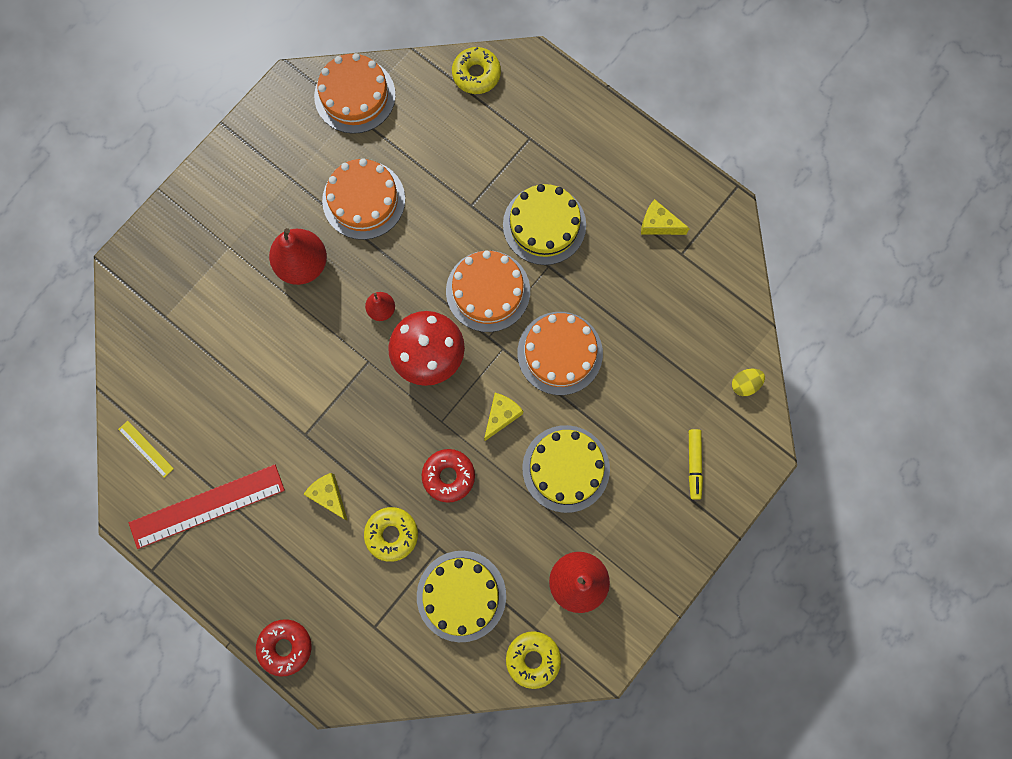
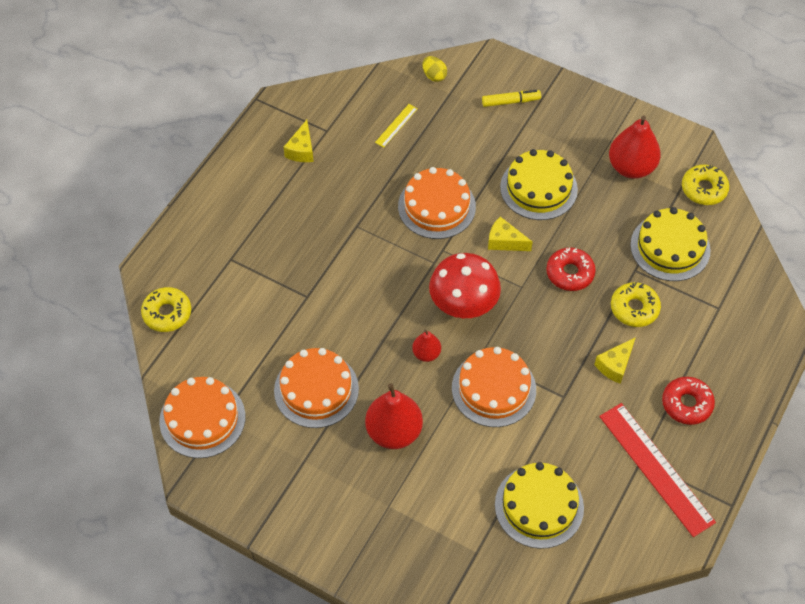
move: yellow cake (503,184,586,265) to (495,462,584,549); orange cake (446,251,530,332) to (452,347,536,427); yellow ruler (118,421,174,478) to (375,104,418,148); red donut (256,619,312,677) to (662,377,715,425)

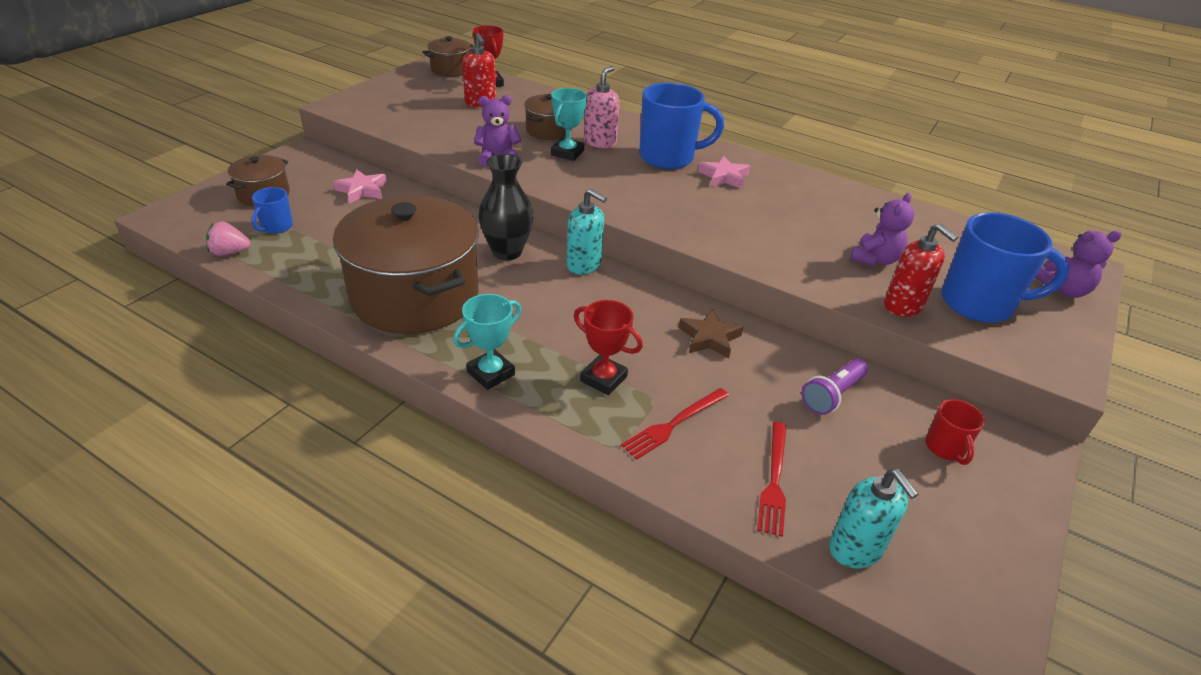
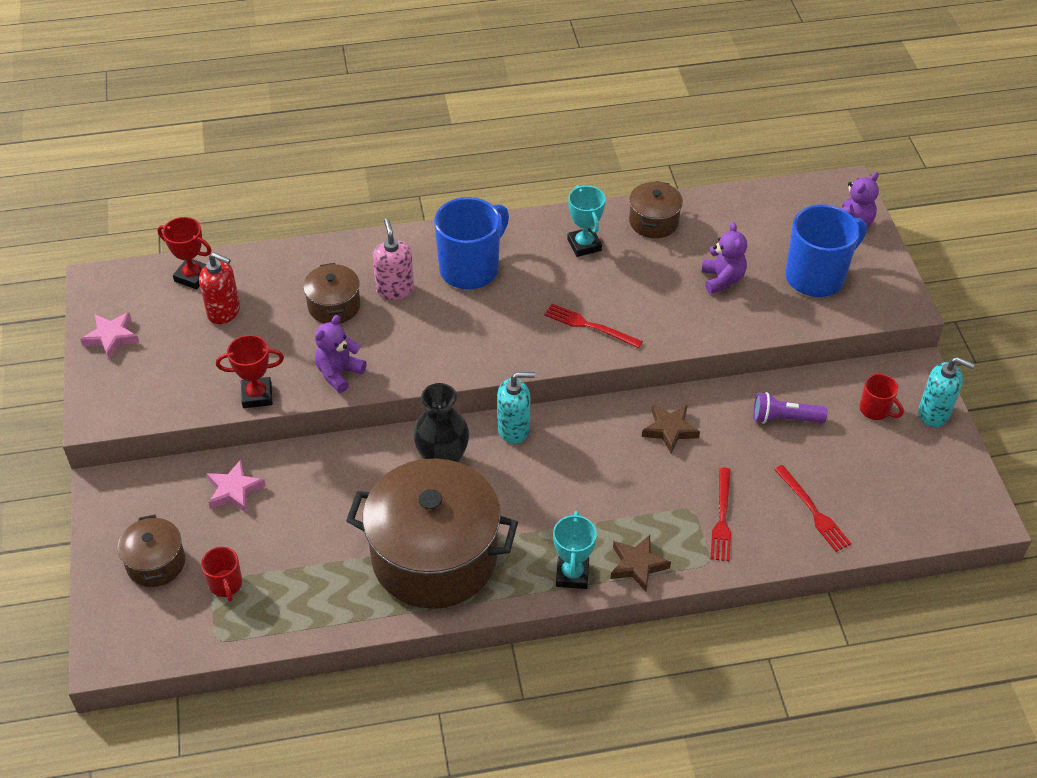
delete: pink strawberry (206,221,251,256); red soap dispenser (884,223,958,317)
insert: red fork (544,303,643,348); brown star (611,535,671,592)
move: brown pot (423,36,473,77) to (629,181,683,238); turquoise trophy (551,88,587,161) to (567,185,605,257); pink star (698,155,750,189) to (80,312,139,360); red trophy (574,300,643,395) to (216,335,284,408); turquoise soap dispenser (829,469,919,569) to (918,357,975,427)
recolor: blue mug (251,187,293,234) to red mug (201,547,242,602)
rotate: purple flashlight (801,358,868,415) = (753,392,827,424) 90 degrees clockwise

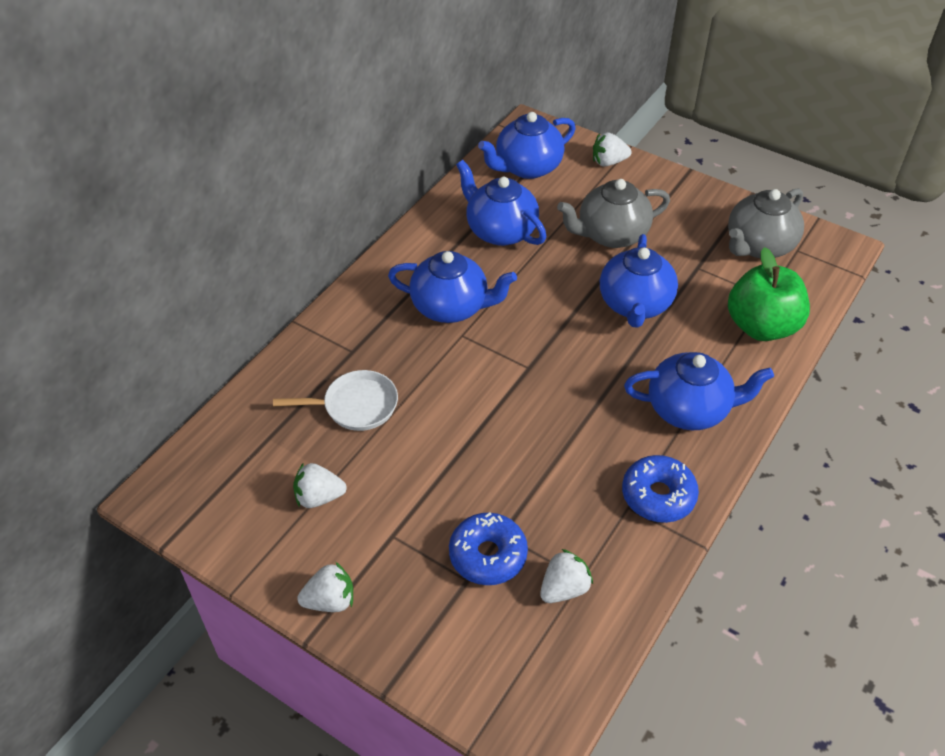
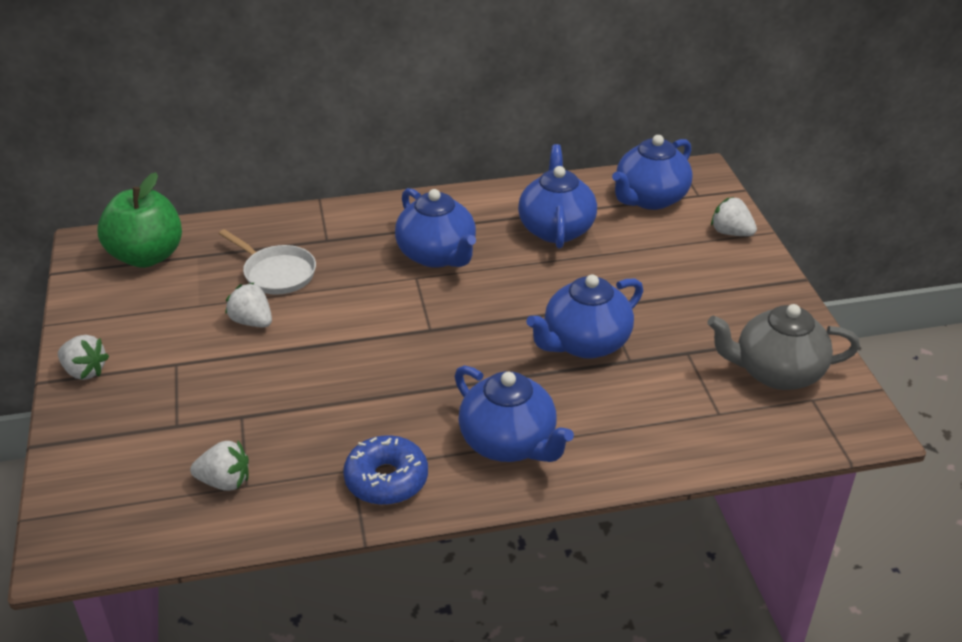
delete: grey teapot (557,179,670,248); blue donut (449,512,528,585)
move: green apple (728,247,810,341) to (98,172,182,268); white strawberry (293,463,347,508) to (225,282,272,327)
rotate: blue teapot (478,112,576,179) = (612,135,692,210) 60 degrees counterclockwise

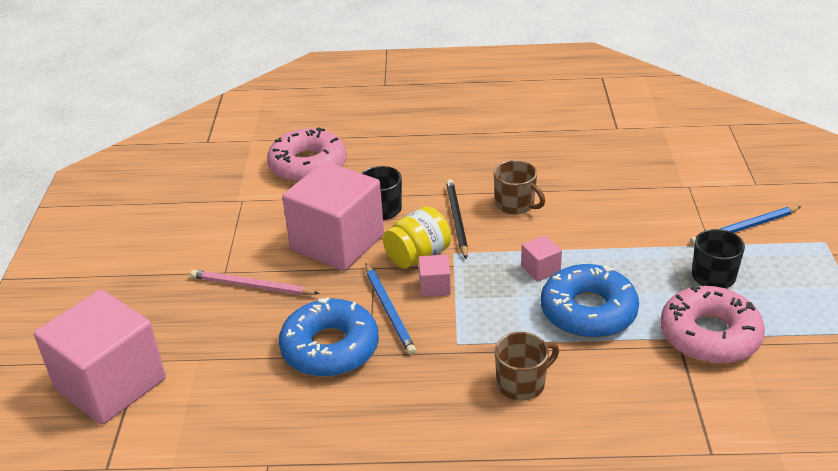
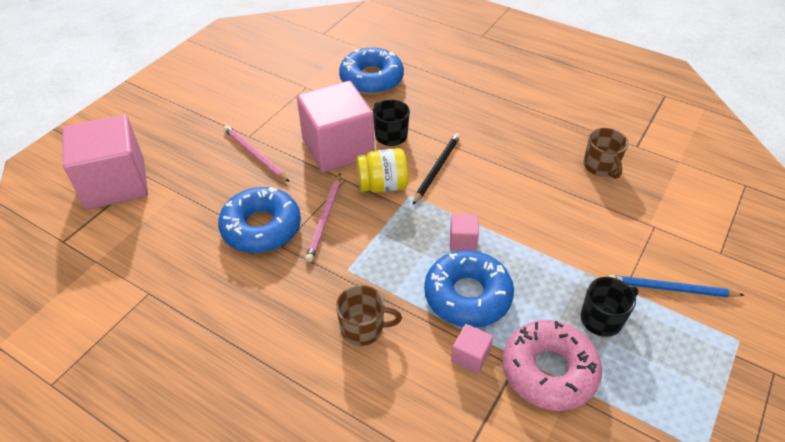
move: brown mug (494,160,545,214) to (583,128,628,179); pink cube (418,255,451,297) to (451,324,493,374)
recolor: pink donut (267,127,347,183) to blue donut (339,48,404,94); blue pencil (365,263,416,355) to pink pencil (305,174,341,262)

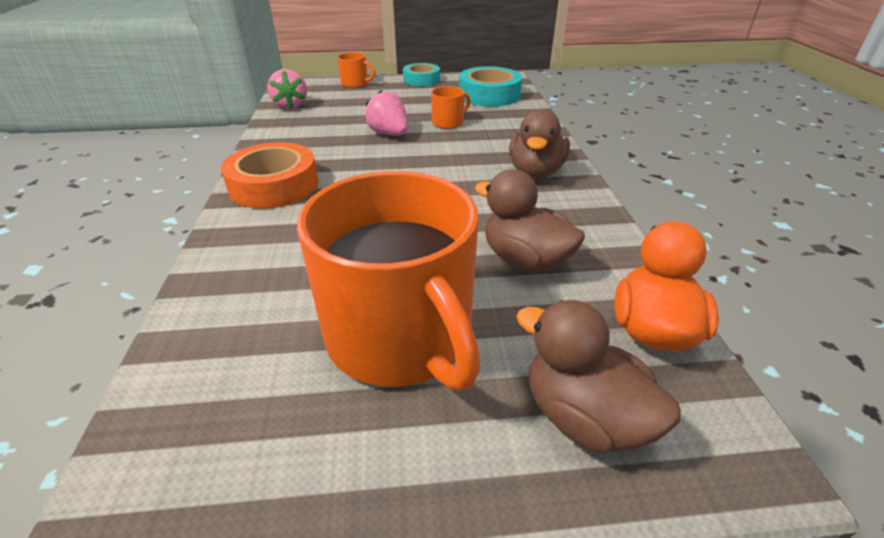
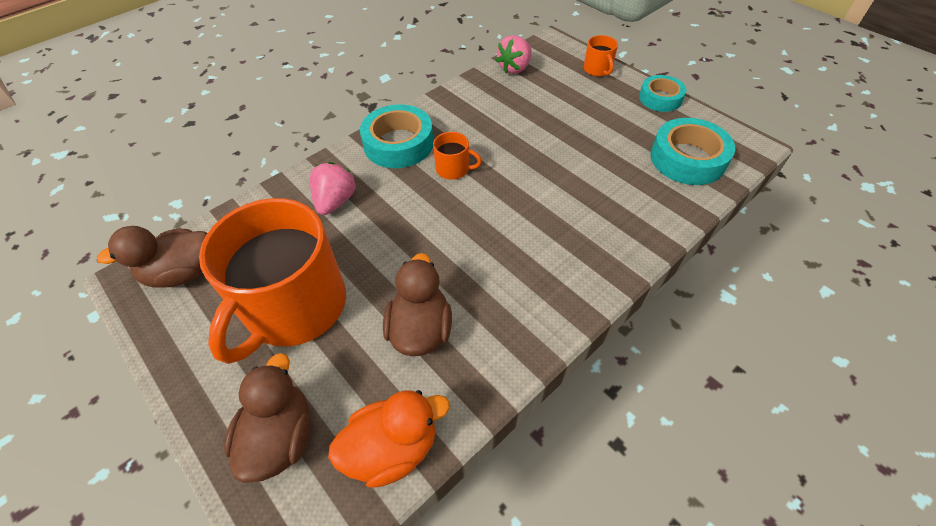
move: orange mug (431,86,471,129) to (433,132,482,180); pink strawberry (365,90,408,135) to (310,162,356,215); brown duck (509,109,570,178) to (97,226,207,288)
recolor: orange tape (221,142,318,209) to turquoise tape (360,104,434,168)

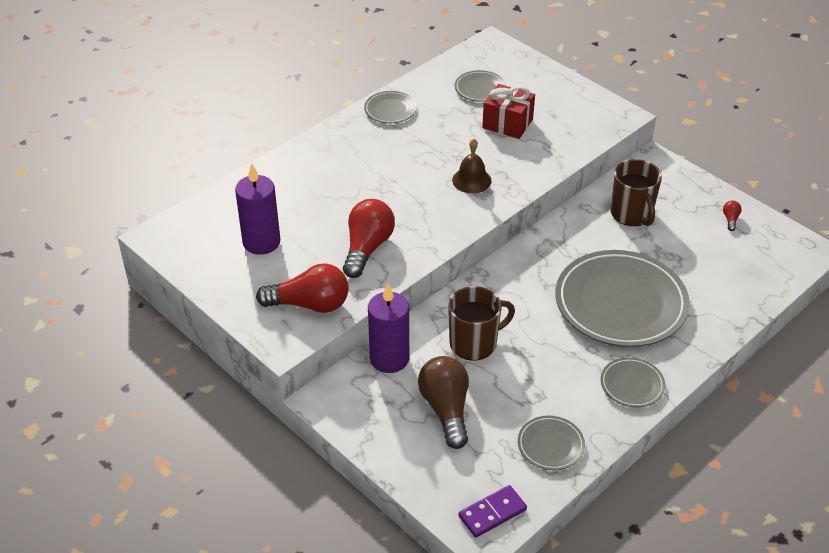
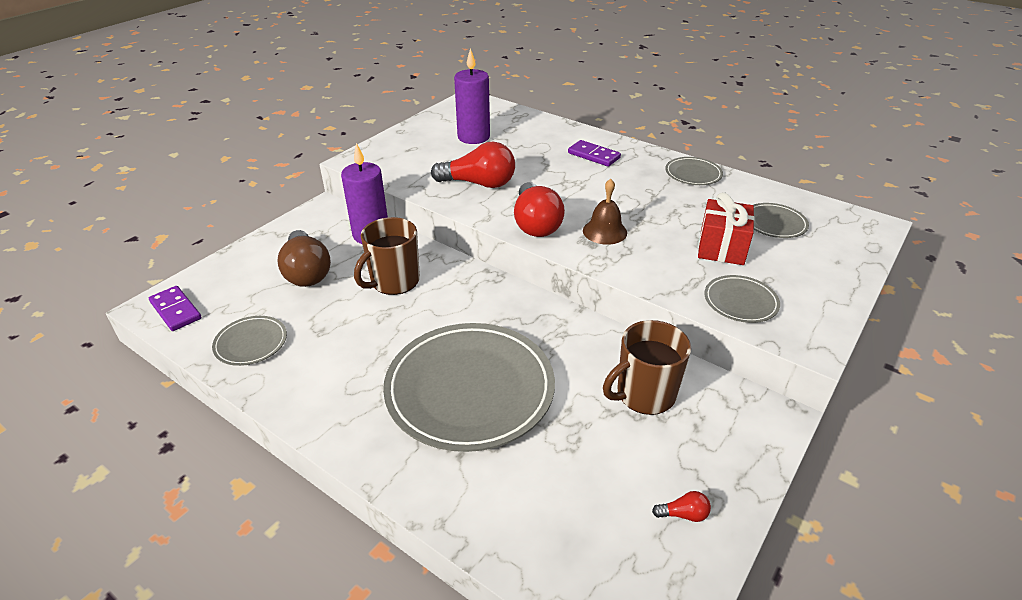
insert: purple domino (568,140,621,167)
move: red light bulb (256,263,349,313) to (514,182,565,237); grey plate (601,357,665,408) to (704,275,780,323)
rotate: brown mug (448,286,515,361) = (354,217,420,295) 75 degrees clockwise; brown light bulb (418,356,469,449) = (277,230,331,287) 90 degrees clockwise

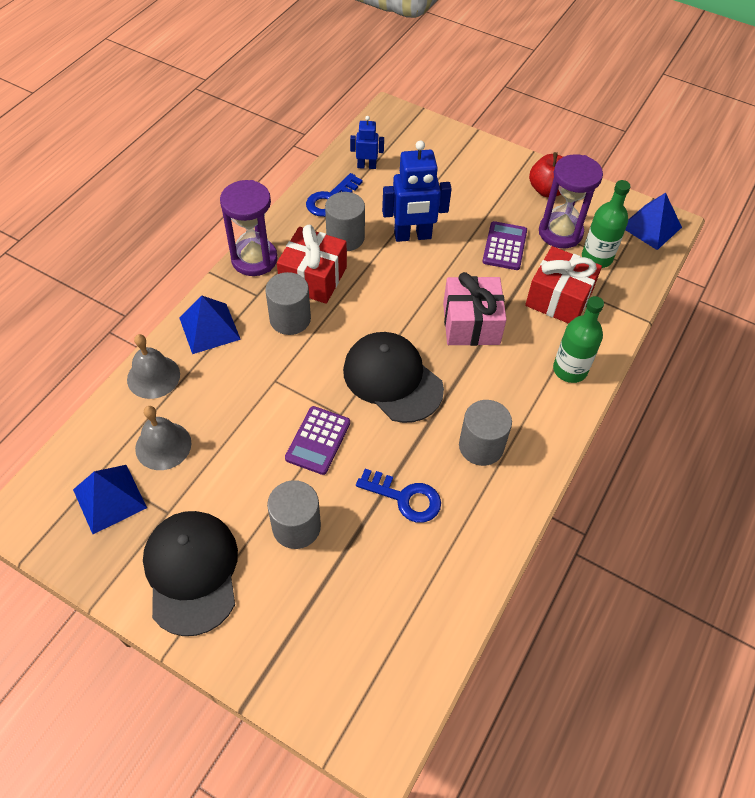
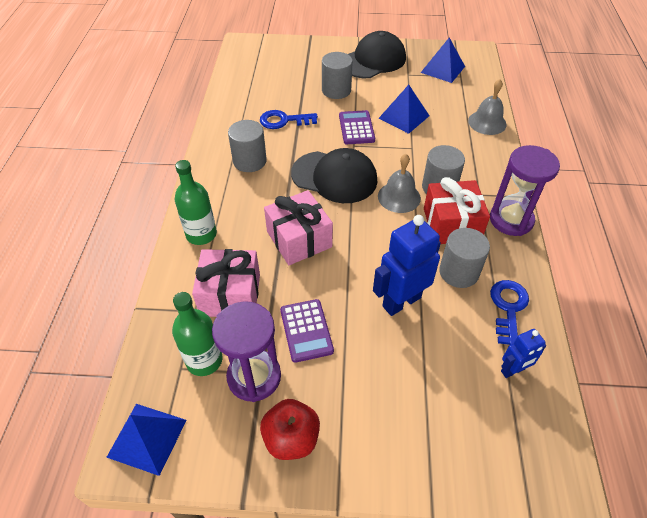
move: blue pyramid (179,296,241,354) to (379,85,430,134); grey bell (135,406,191,470) to (378,154,421,213)
recolor: red gift (525,246,602,324) to pink gift (192,249,260,317)
rotate: black cap (143,511,238,636) = (348,31,406,78) 90 degrees counterclockwise

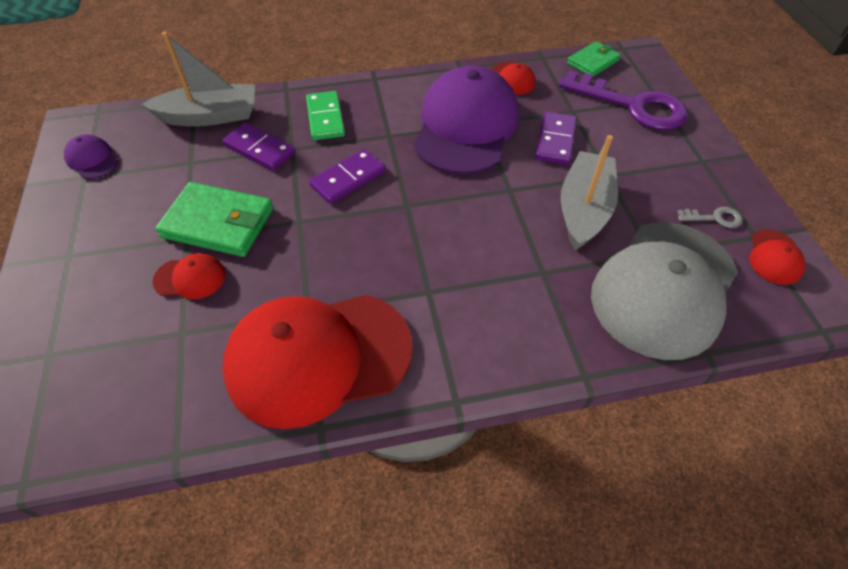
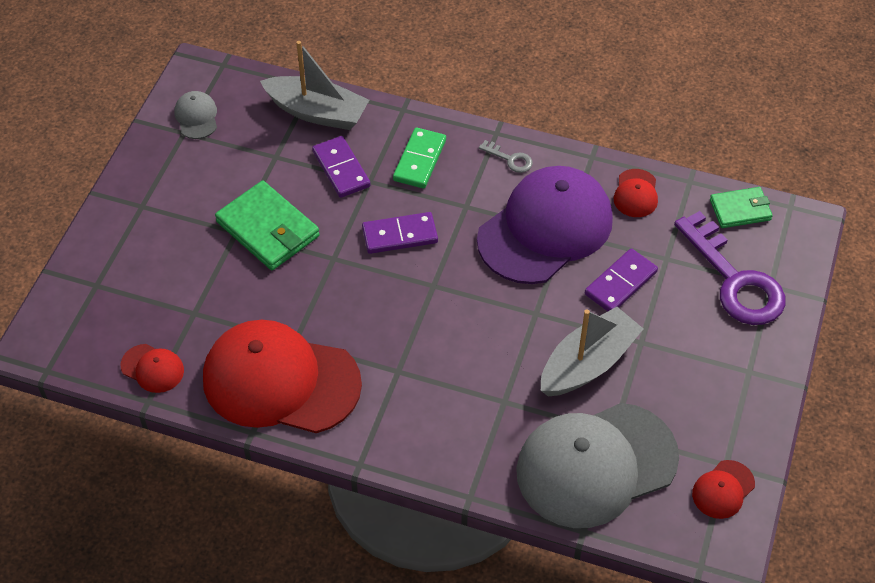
move: grey key (677,207,743,228) to (479,140,533,173); red cap (152,253,226,299) to (121,344,184,393)
recolor: purple cap (64,134,118,179) to grey cap (175,91,217,139)

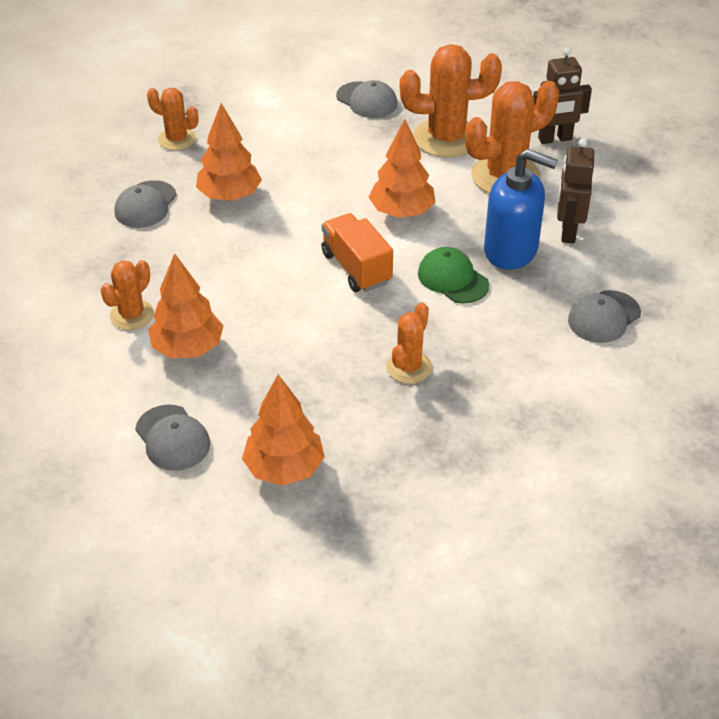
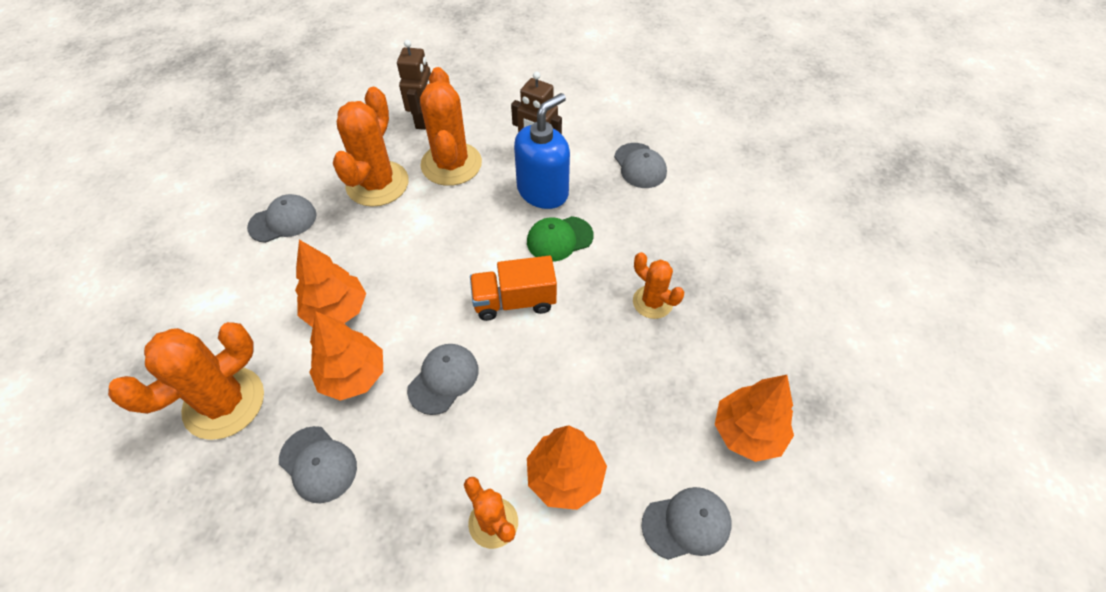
insert: grey cap (407,344,479,415)
move: orange tree (369,119,435,218) to (295,240,366,328)
resize: orange cactus (147,88,199,150) = (108,322,264,440) x1.77

